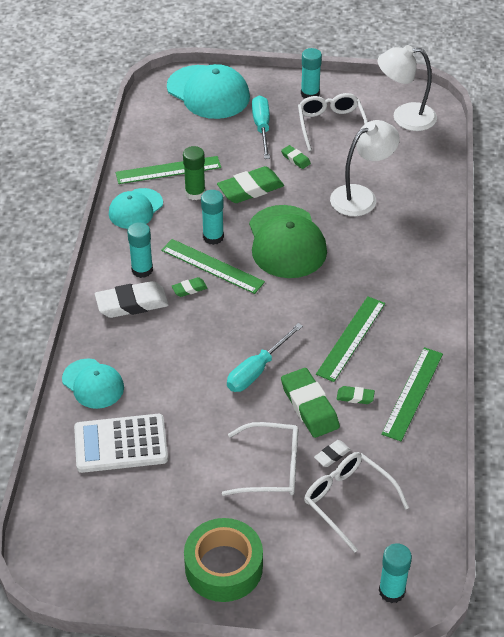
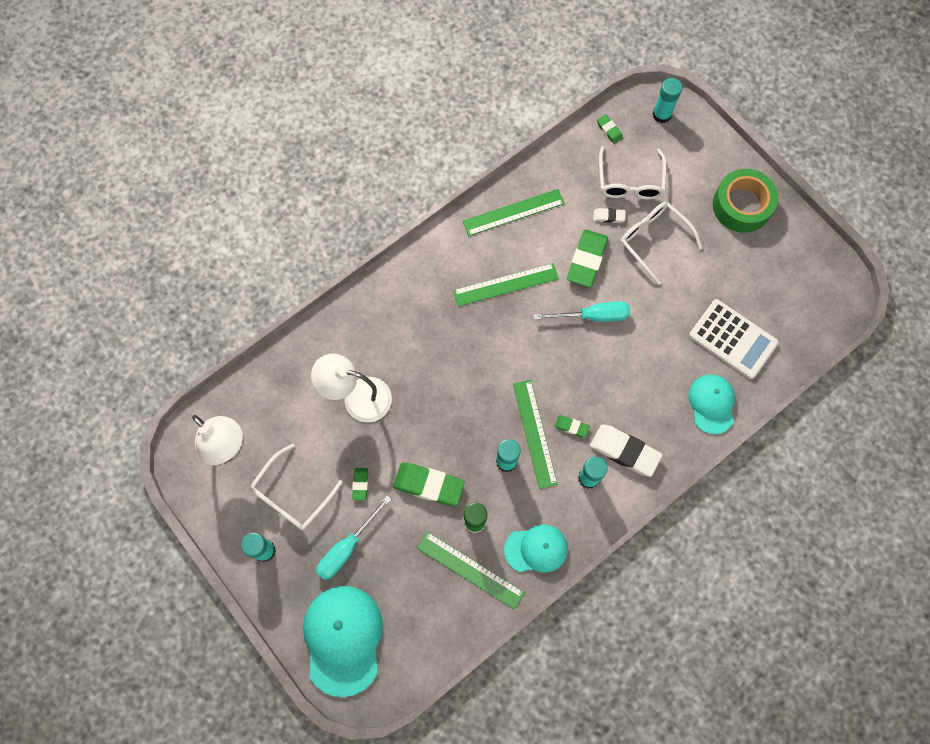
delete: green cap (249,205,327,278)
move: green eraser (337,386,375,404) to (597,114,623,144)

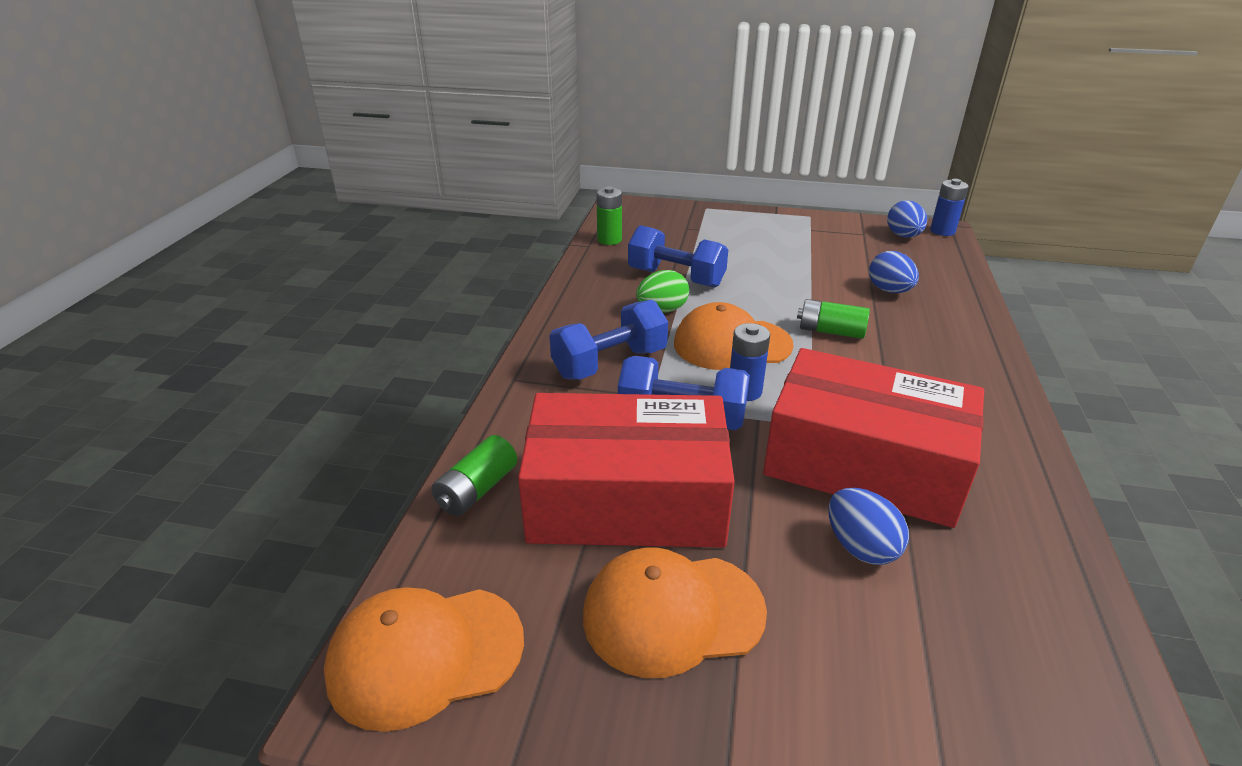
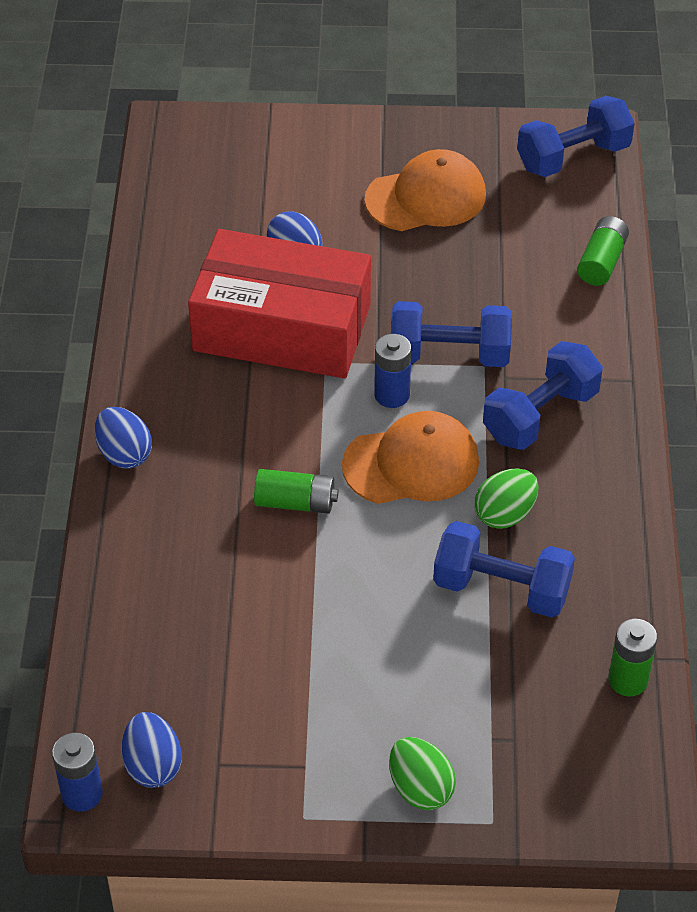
delete: red box (518,393,735,548)
insert: green egg (389,737,456,810)
move: blue egg (869,251,919,293) to (95,407,152,468)
replace: orange cap (324,588,524,732) to blue dumbbell (517,96,634,177)

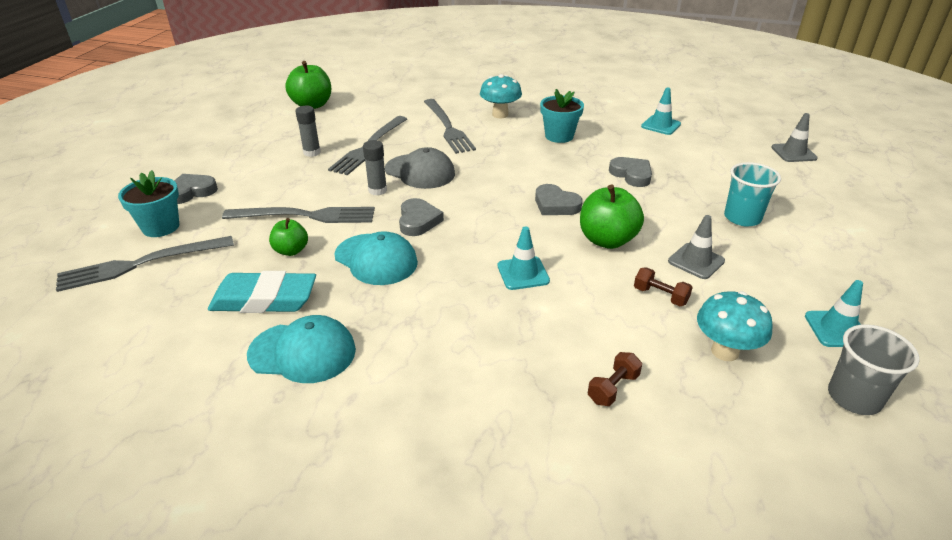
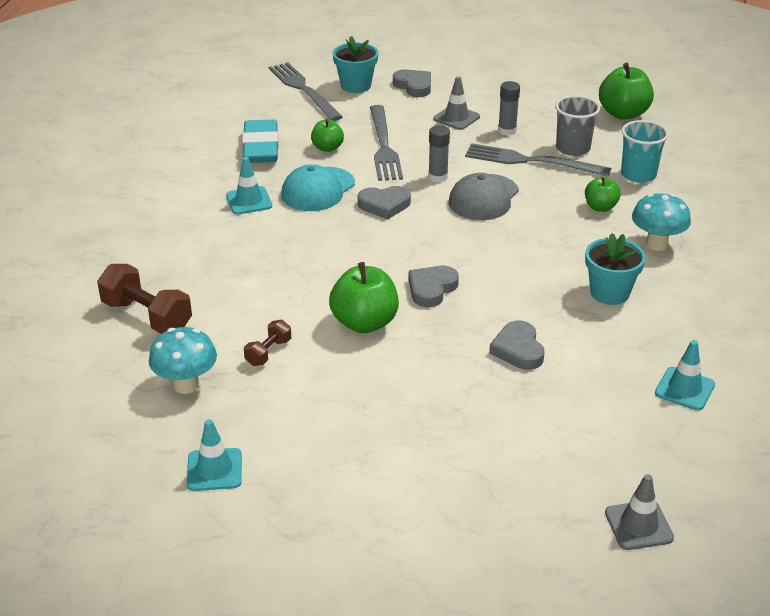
delete: turquoise cap (247,315,356,383)
move: turquoise cup (724,162,781,226) to (621,120,669,183); grey traffic cone (668,215,725,279) to (433,77,480,130); turquoise traffic cone (498,226,550,290) to (226,157,272,214); grey cup (828,324,920,415) to (555,95,600,156)
replace: grey fork (424,99,476,154) to green apple (585,177,621,212)
rotate: grey heart (609,157,652,187) = (489,321,544,370) 120 degrees clockwise
resize: brown dumbbell (588,352,642,406) = (97,264,192,334) x1.85

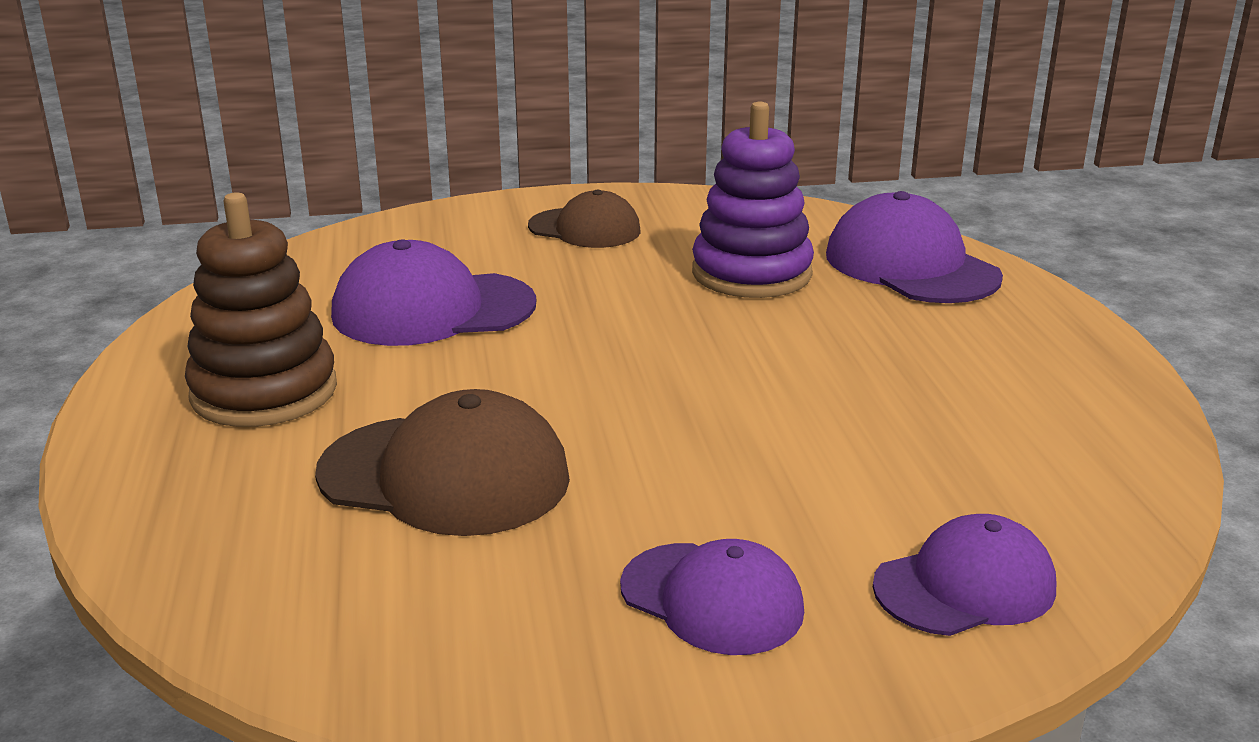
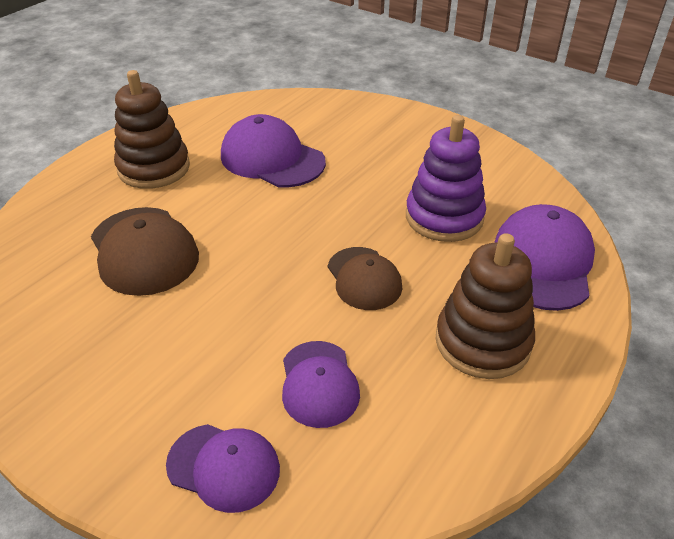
insert: brown stacking toy (435,233,535,379)
move: brown cap (528,190,640,248) to (328,247,402,310); purple cap (620,539,804,655) to (282,341,360,428)

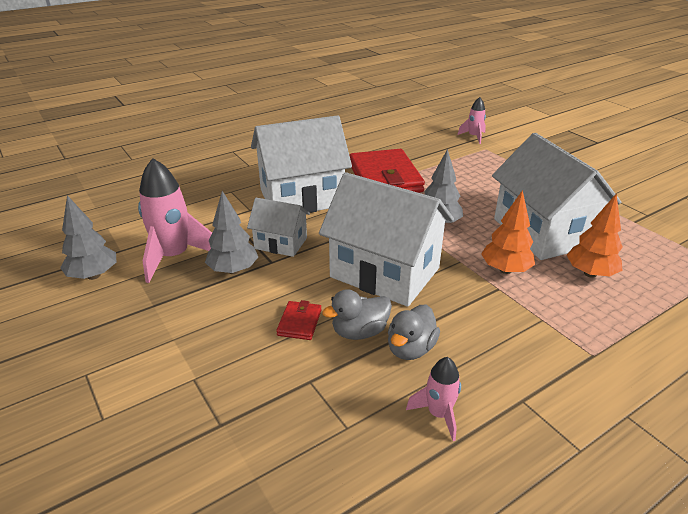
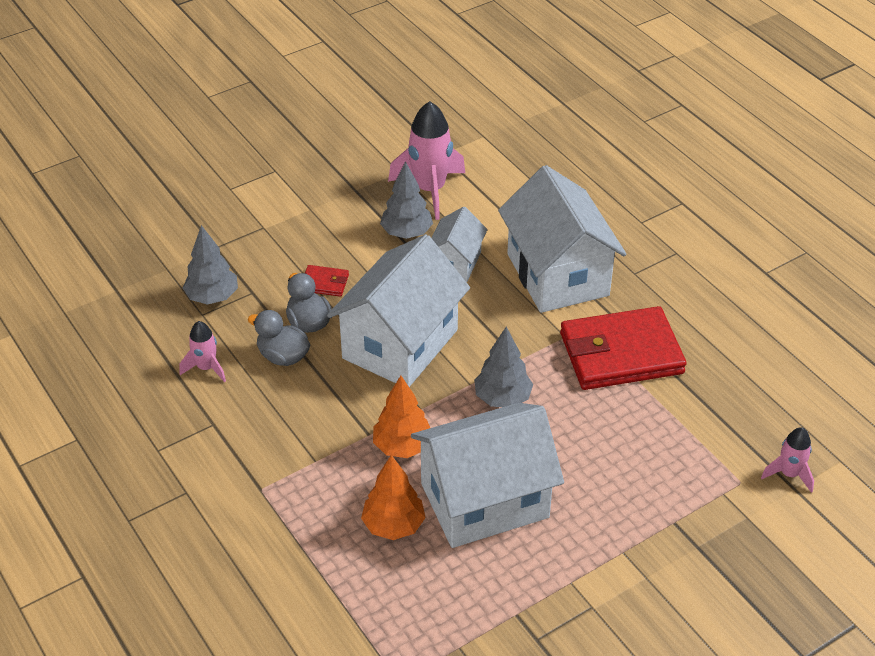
move: grey tree (60,195,116,280) to (183,225,238,305)

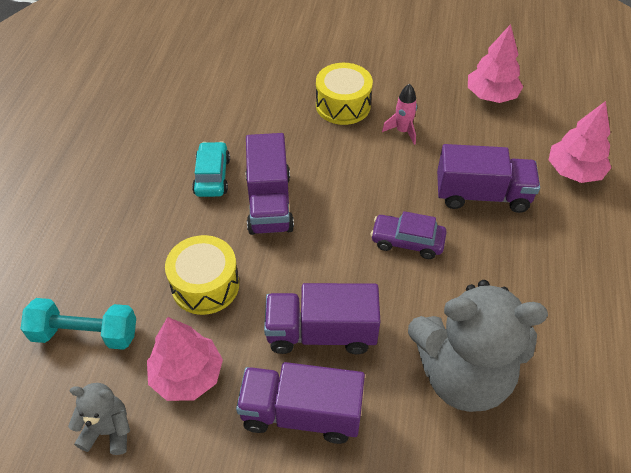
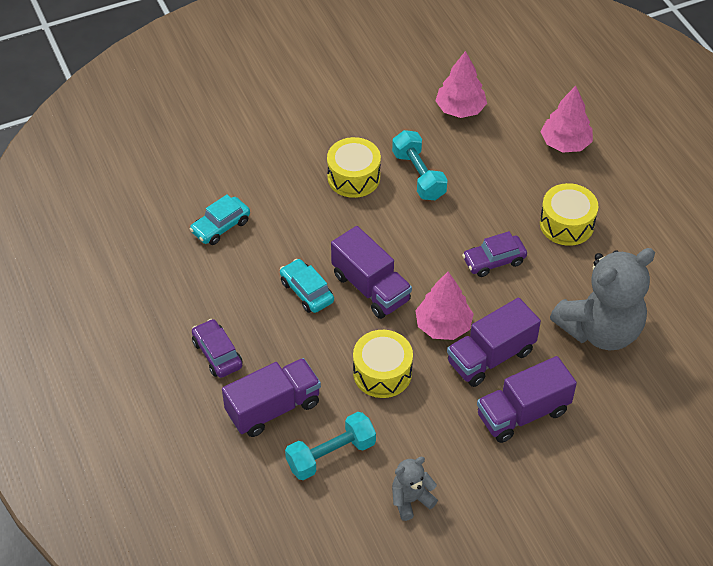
insert: yellow drum (540,183,598,246); turquoise car (190,194,250,245); purple car (192,319,243,378)
move: purple truck (437,144,540,213) to (222,358,321,437); pink tree (147,317,223,401) to (415,272,474,340)
replace: pink rocket (382,83,417,145) to turquoise dumbbell (392,130,448,200)

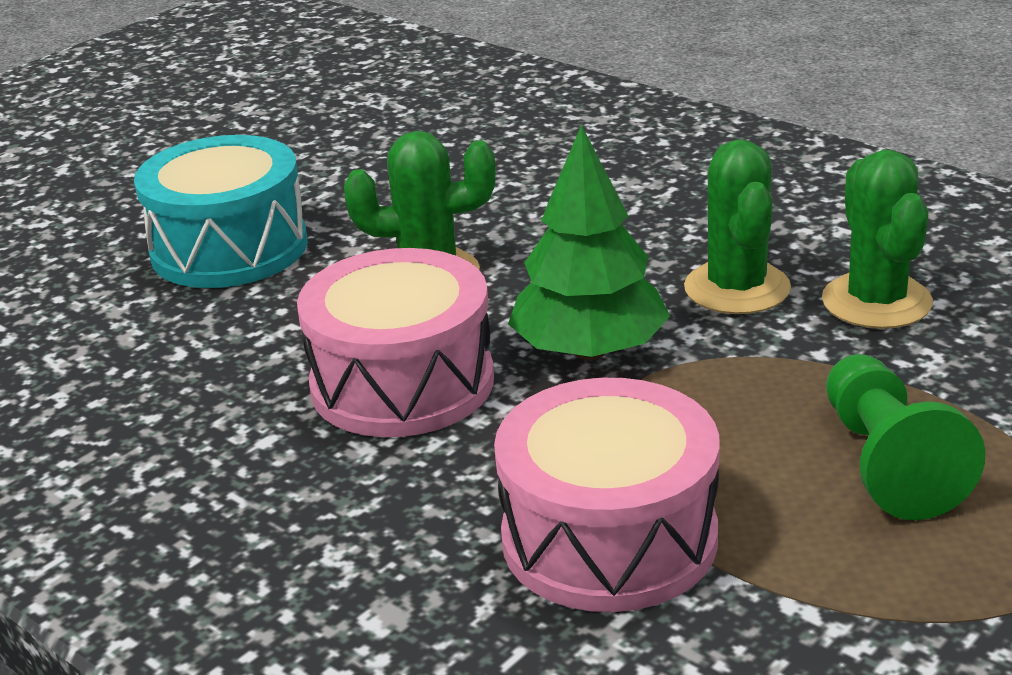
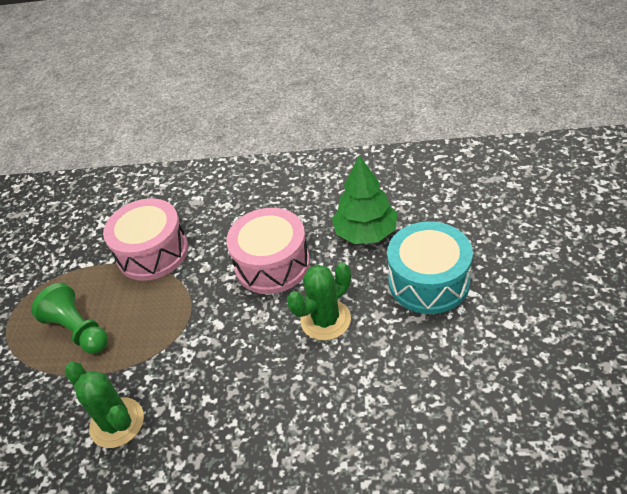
delete: green cactus (684,139,791,314)
move: green tree (508,125,670,360) to (332,155,398,244)

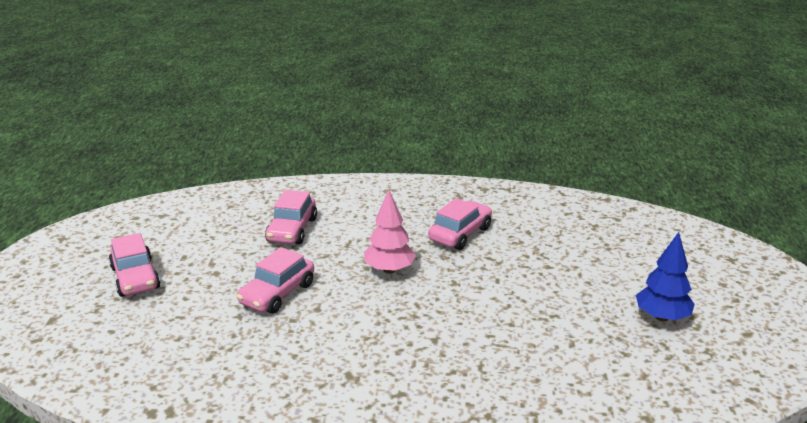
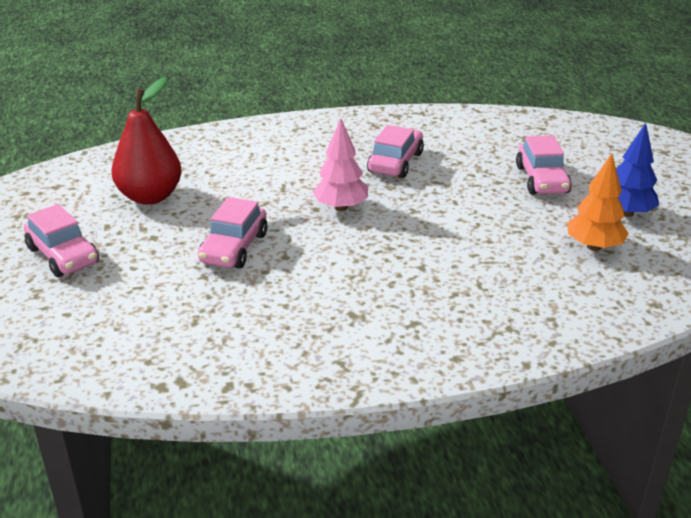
insert: red pear (111,77,182,205); orange tree (567,153,629,251)
move: pink car (265,190,317,245) to (516,136,572,194)

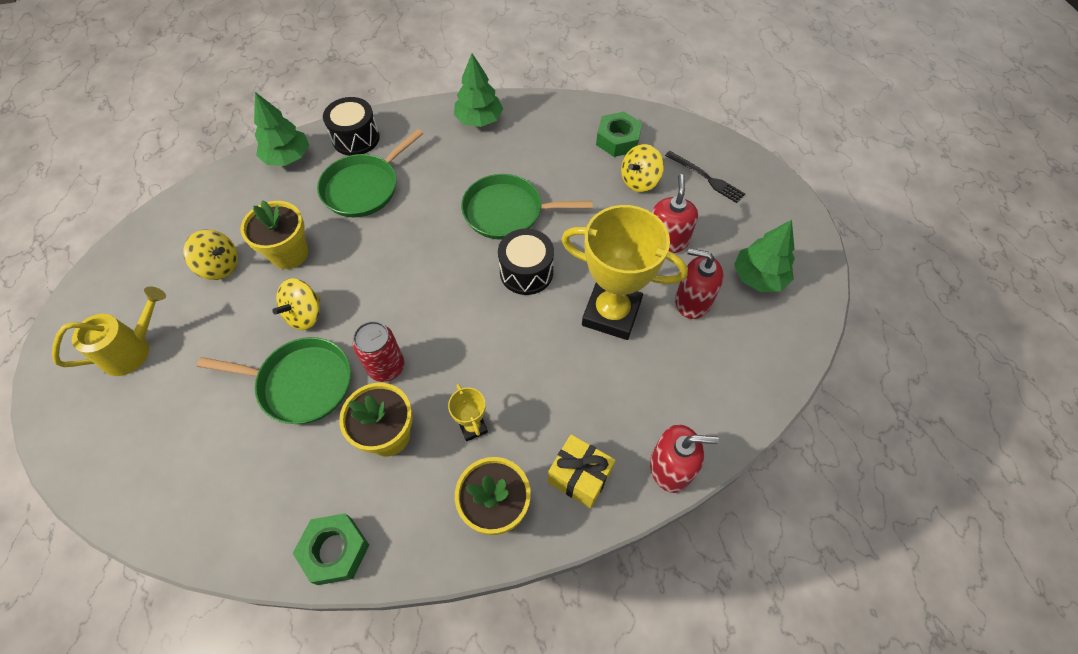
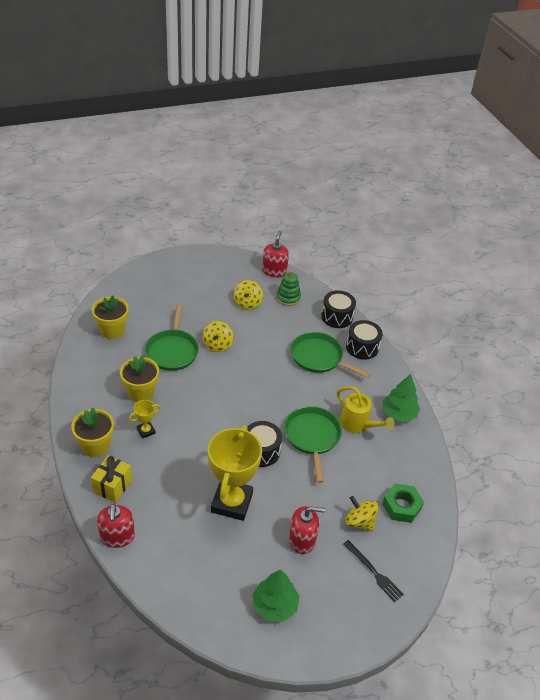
delete: red can (353,321,404,382); green nut (293,513,369,585)
insert: green stacking toy (276,270,301,306)
move: yellow flower pot (241,200,308,269) to (92,296,129,339); red soap dispenser (675,248,724,319) to (262,231,289,277); yellow watering can (52,287,166,376) to (337,386,394,433)
replace: green tree (254,92,309,166) to black drum (321,290,356,328)
rotate: black fork (665,151,745,203) = (344,540,404,602) 75 degrees counterclockwise; yellow spinning top (272,278,321,330) = (203,321,233,352) 105 degrees counterclockwise

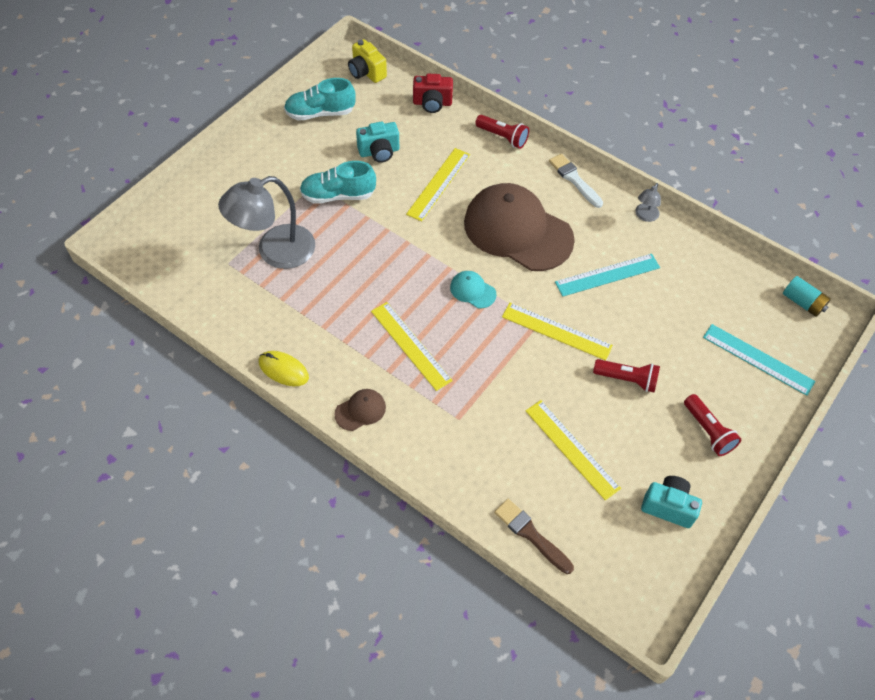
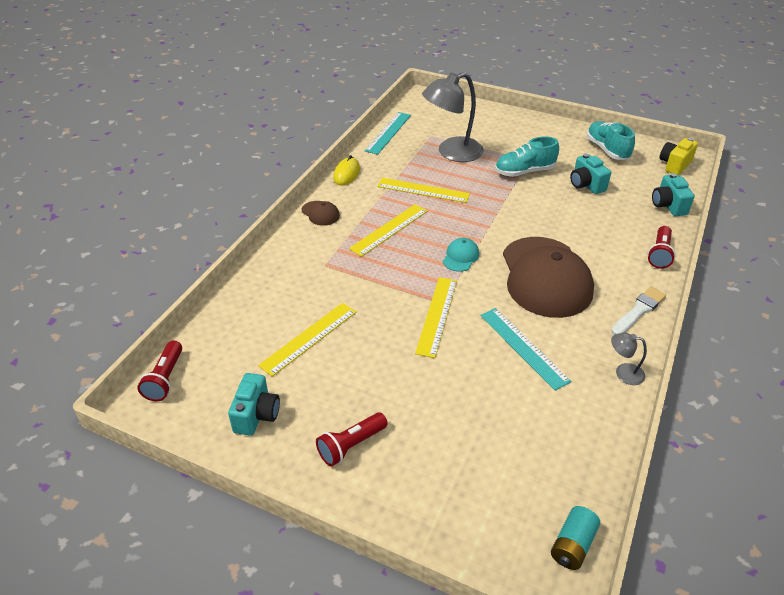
delete: brown brush (494,499,574,574)
move: yellow ruler (406,148,470,222) to (377,178,470,203); turquoise ruler (703,324,816,396) to (365,112,411,155); red flashlight (593,359,660,392) to (137,340,182,401)
recolor: red camera (413,74,453,113) to turquoise camera (652,173,695,216)
rotate: turquoise shoe (300,161,376,204) = (495,136,559,177) 90 degrees counterclockwise; grey lamp (218,176,315,269) = (422,72,484,162) 75 degrees counterclockwise; brown cap (464,183,575,271) = (503,237,594,318) 150 degrees clockwise

